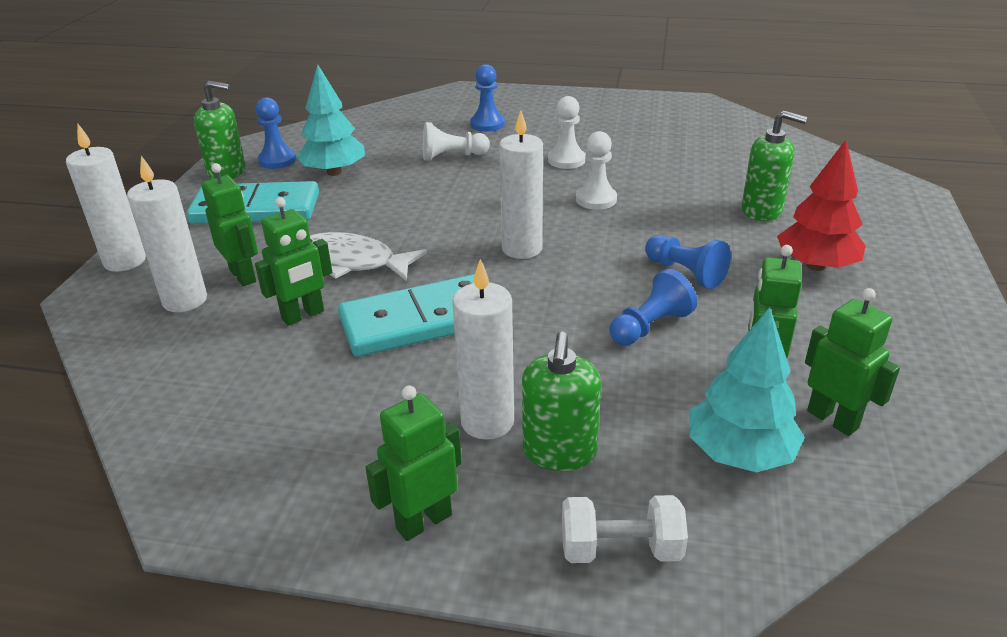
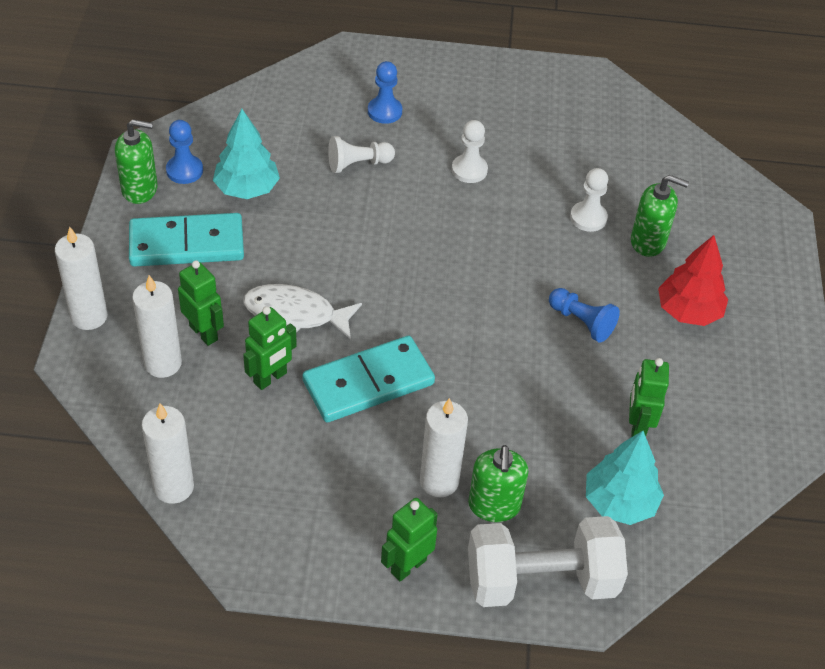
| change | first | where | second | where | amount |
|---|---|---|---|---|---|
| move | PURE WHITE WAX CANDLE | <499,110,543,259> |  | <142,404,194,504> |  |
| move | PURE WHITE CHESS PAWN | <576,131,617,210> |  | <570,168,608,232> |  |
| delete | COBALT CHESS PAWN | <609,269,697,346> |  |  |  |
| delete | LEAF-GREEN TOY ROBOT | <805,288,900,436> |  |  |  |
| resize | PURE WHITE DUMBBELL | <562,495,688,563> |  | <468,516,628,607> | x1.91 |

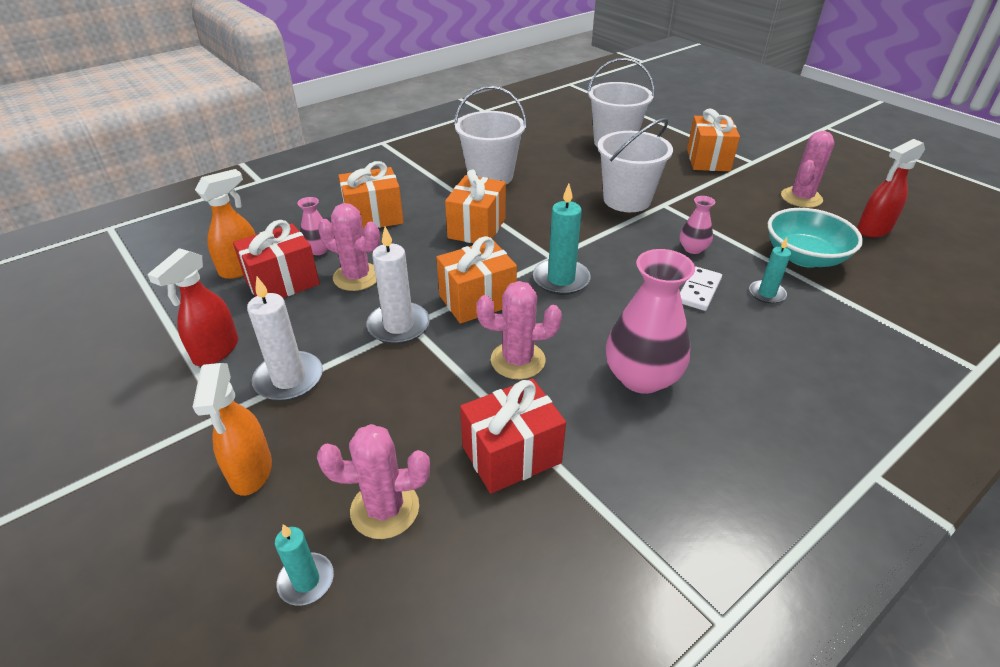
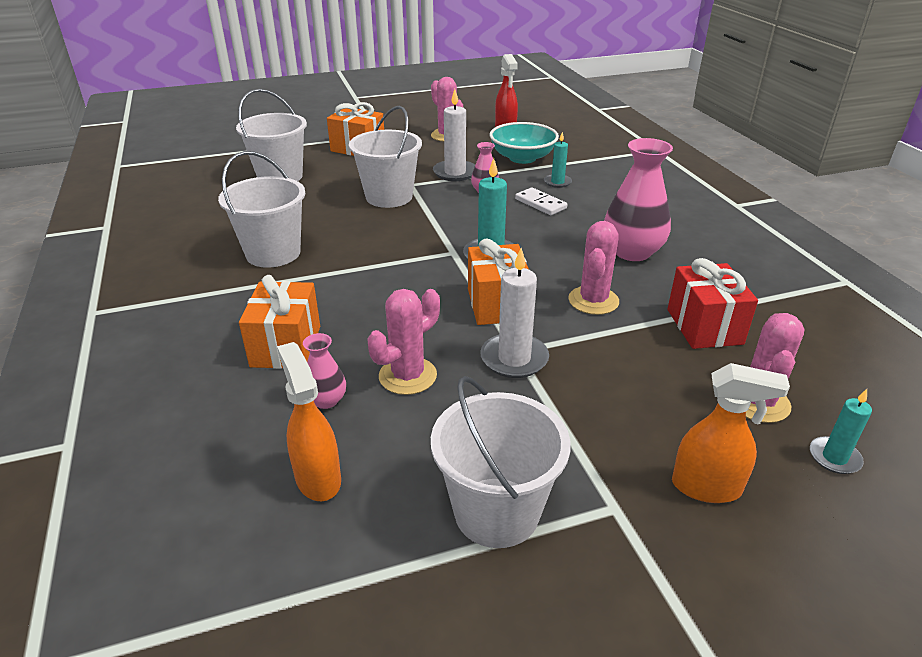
| change | first | where | second | where | amount |
|---|---|---|---|---|---|
| delete | BRIGHT ORANGE WRAPPED GIFT | <445,169,506,243> |  |  |  |
| delete | SCARLET WRAPPED GIFT | <233,220,320,298> |  |  |  |
| replace | SCARLET SPRAY BOTTLE | <147,248,238,366> | PURE WHITE SAND BUCKET | <431,376,570,548> |  |
| move | PURE WHITE WAX CANDLE | <247,277,323,401> |  | <433,89,475,181> |  |

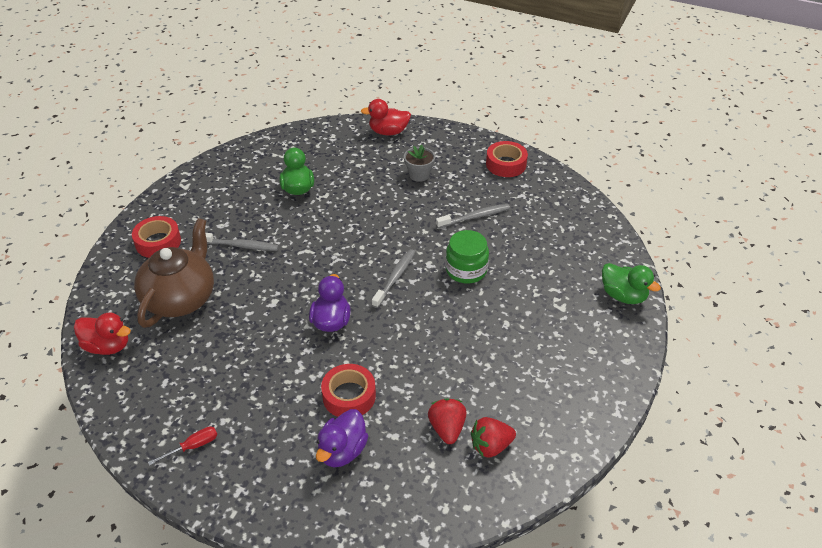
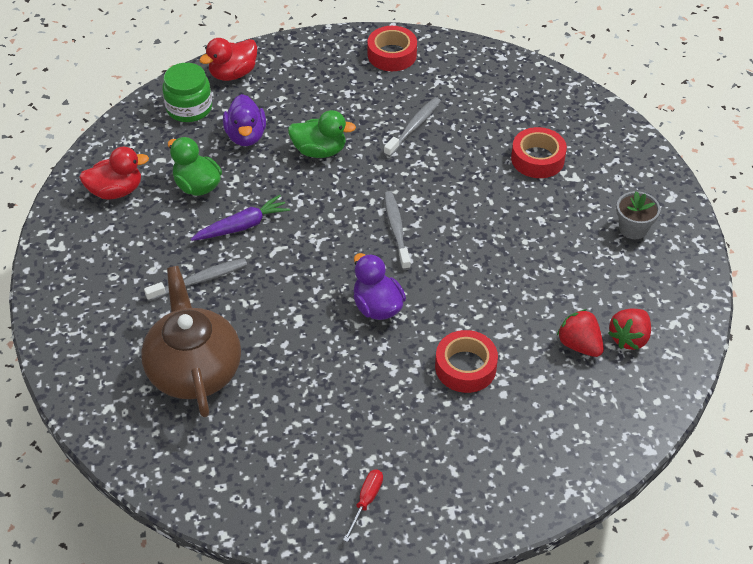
| change | first | where | second | where | amount |
|---|---|---|---|---|---|
| move | ASH-GREY POTTED PLANT | <404,144,435,182> |  | <616,191,661,239> |  |
| move | SCARLET STICKY TAPE | <132,216,181,258> |  | <511,127,567,178> |  |
| move | LEAF-GREEN JAM JAR | <445,230,489,284> |  | <162,63,212,122> |  |
| move | LEAF-GREEN TOY DUCK | <602,263,661,304> |  | <288,110,356,158> |  |
| move | SCARLET TOY DUCK | <74,312,131,355> |  | <79,147,149,200> |  |
| move | PURPLE TOY DUCK | <316,409,368,467> |  | <223,94,266,146> |  |
| insert |  |  | PURPLE TOY CARROT | <191,195,290,241> |  |

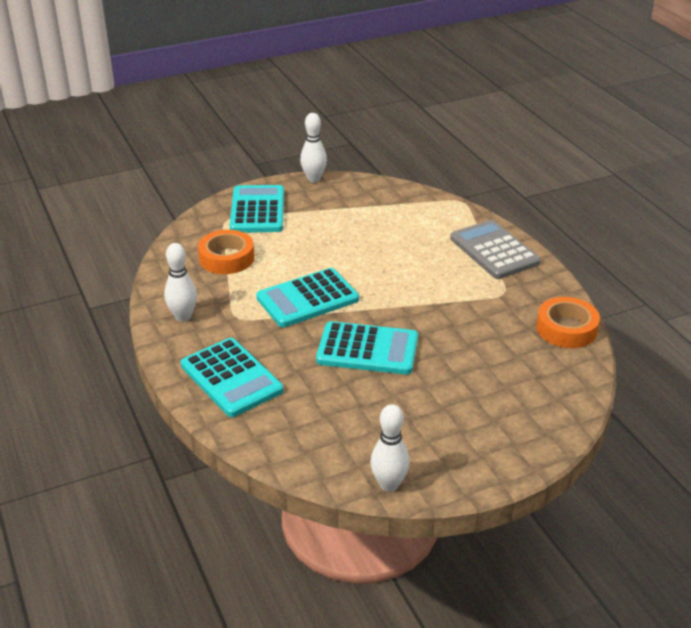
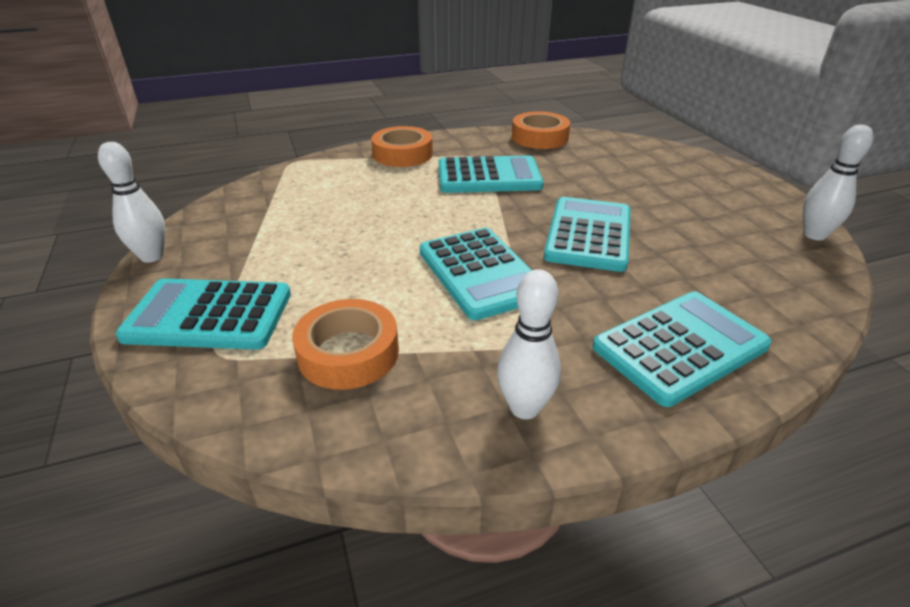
| change | first | where | second | where | amount |
|---|---|---|---|---|---|
| replace | ASH-GREY POCKET CALCULATOR | <450,220,541,279> | BRIGHT ORANGE STICKY TAPE | <371,126,433,167> |  |
| insert |  |  | TURQUOISE POCKET CALCULATOR | <439,155,544,193> |  |

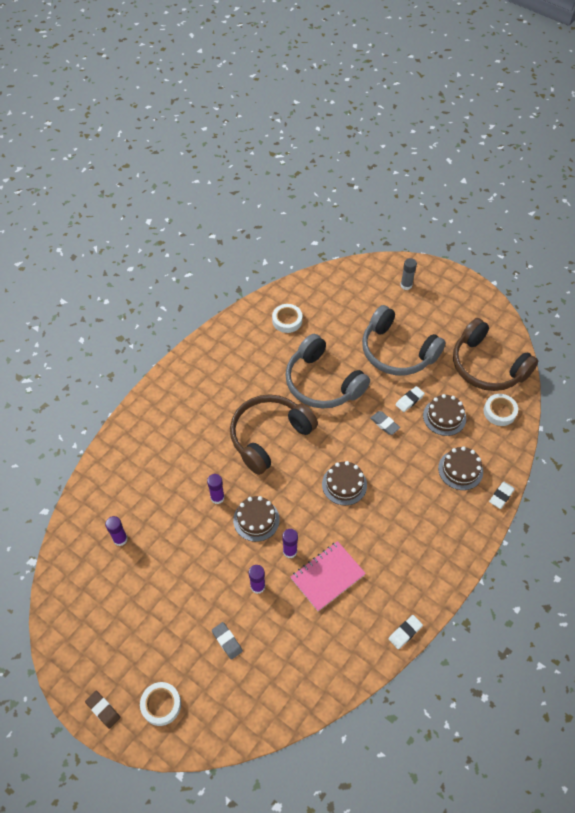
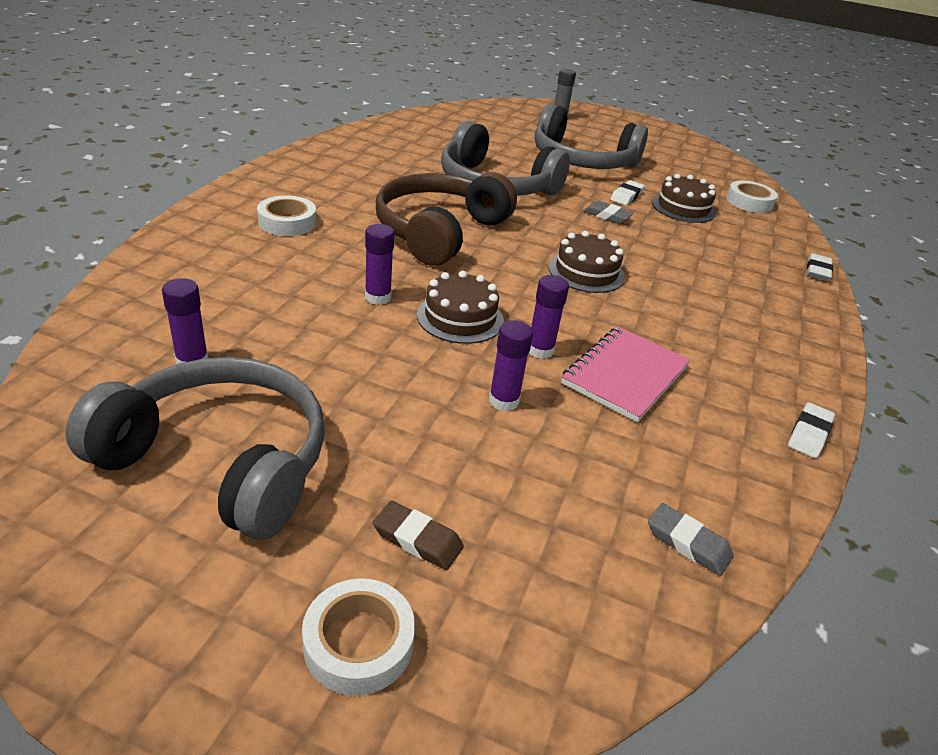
| change | first | where | second | where | amount |
|---|---|---|---|---|---|
| move | PURE WHITE STICKY TAPE | <272,304,302,333> |  | <257,196,316,236> |  |
| delete | RUSSET HEADPHONES | <453,318,538,391> |  |  |  |
| delete | RUSSET CAKE | <438,446,483,490> |  |  |  |
| move | ASH-GREY PENCIL ERASER | <212,622,243,660> |  | <648,503,733,576> |  |
| move | RUSSET PENCIL ERASER | <85,691,120,729> |  | <373,501,464,570> |  |
| insert |  |  | ASH-GREY HEADPHONES | <66,357,325,540> |  |

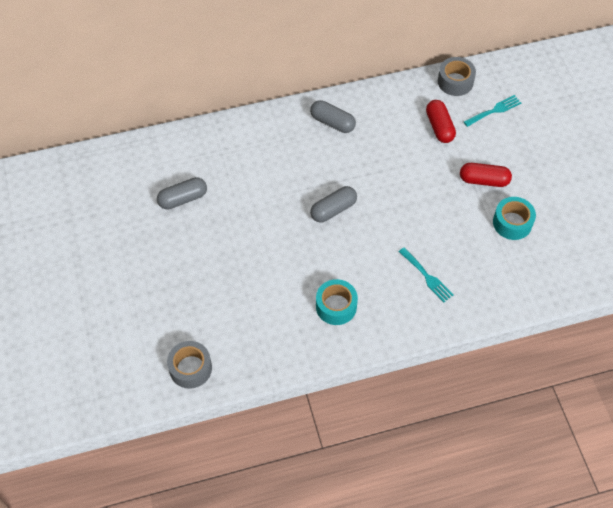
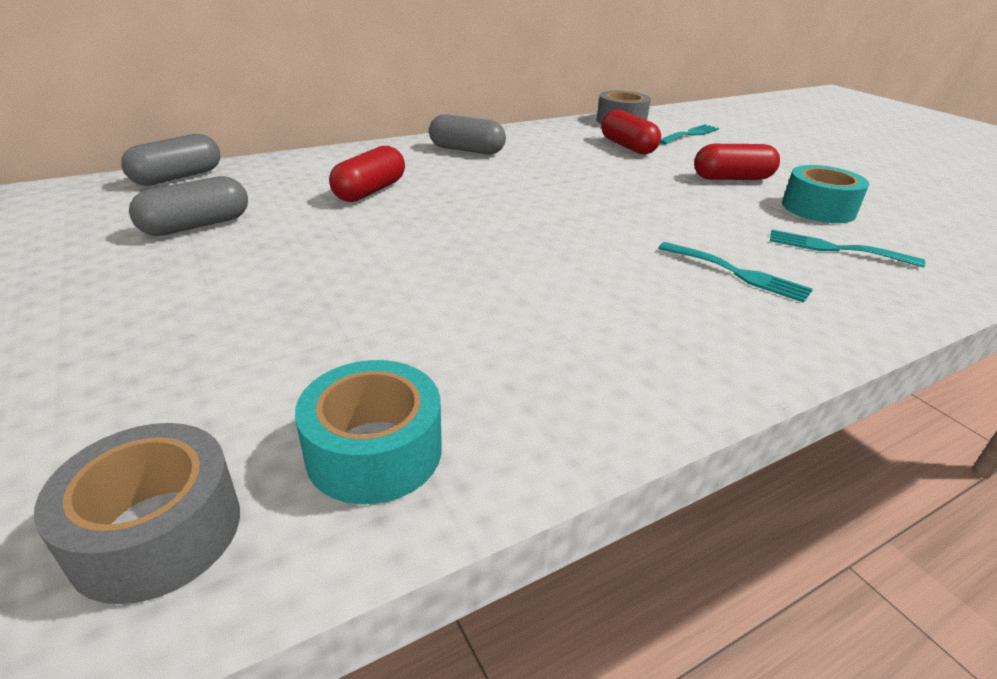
| change | first | where | second | where | amount |
|---|---|---|---|---|---|
| move | ASH-GREY PILL | <310,186,357,223> |  | <121,134,220,186> |  |
| move | TURQUOISE STICKY TAPE | <316,279,358,325> |  | <295,360,442,505> |  |
| insert |  |  | SCARLET PILL | <329,146,405,202> |  |
| insert |  |  | TURQUOISE TABLE FORK | <770,230,925,268> |  |

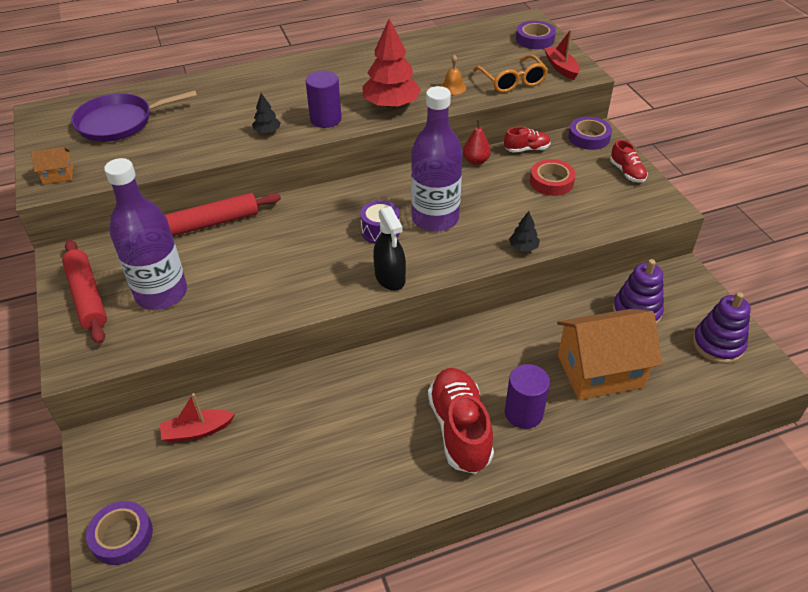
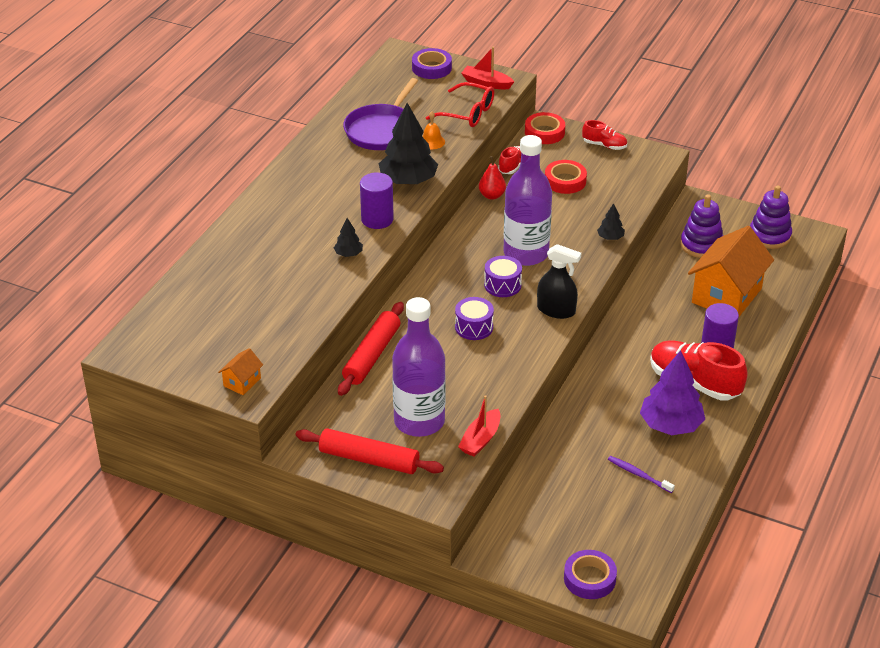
| change | first | where | second | where | amount |
|---|---|---|---|---|---|
| recolor | SCARLET TOY TREE | <362,18,421,109> | EBONY TOY TREE | <379,103,438,185> |  |
| recolor | BRIGHT ORANGE EYEGLASSES | <473,55,548,93> | SCARLET EYEGLASSES | <426,82,494,127> |  |
| move | PURPLE SKILLET | <71,90,197,142> |  | <343,78,418,150> |  |
| recolor | PURPLE STICKY TAPE | <568,117,612,150> | SCARLET STICKY TAPE | <525,112,565,144> |  |
| move | SCARLET BOAT | <160,393,235,442> |  | <458,395,500,457> |  |
| insert |  |  | PURPLE DRUM | <455,297,494,340> |  |
| insert |  |  | PURPLE TOY TREE | <640,350,705,435> |  |
| insert |  |  | PURPLE DENTAL BRUSH | <608,456,675,493> |  |

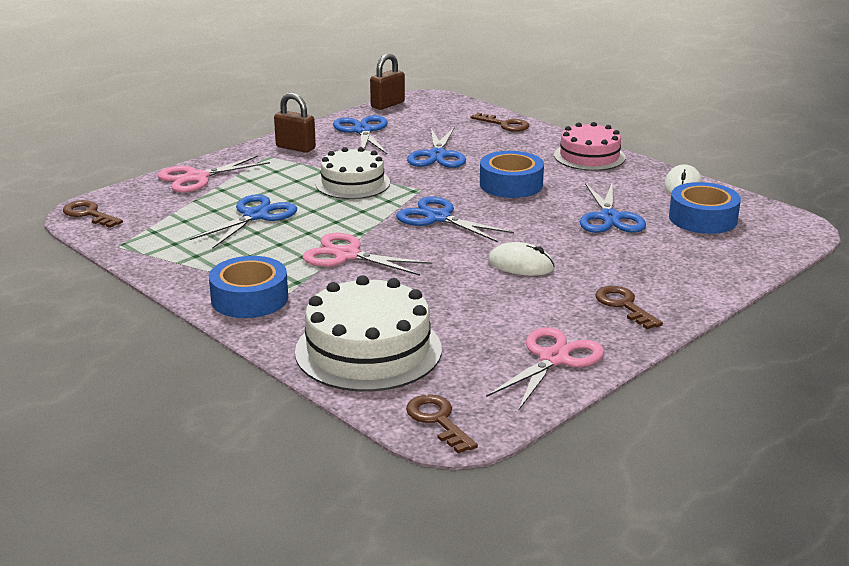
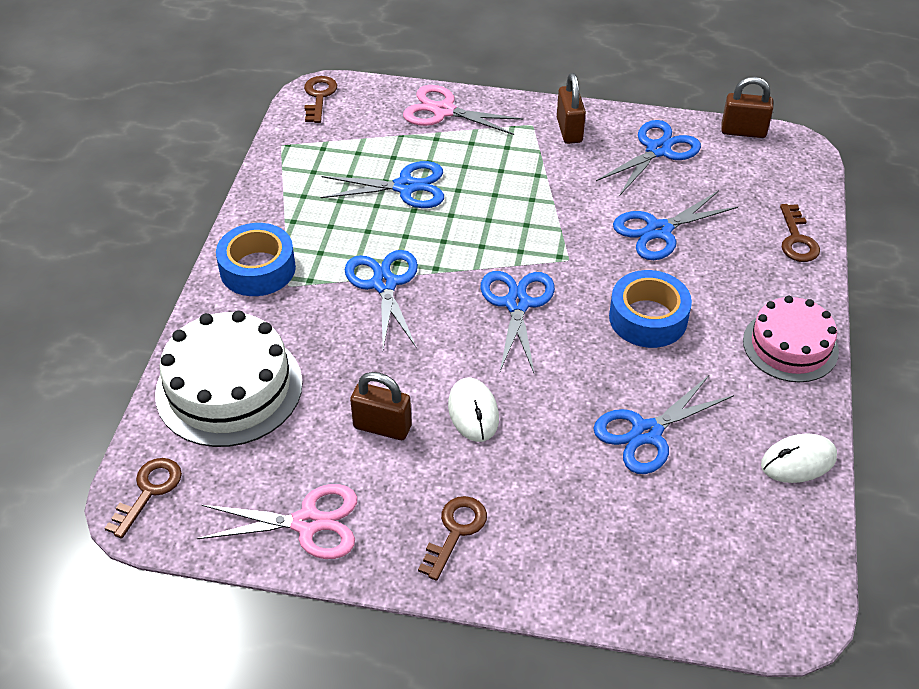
| change | first | where | second | where | amount |
|---|---|---|---|---|---|
| delete | PURE WHITE CAKE | <316,147,390,199> |  |  |  |
| delete | COBALT STICKY TAPE | <669,182,741,234> |  |  |  |
| recolor | ROSE-PINK SHEARS | <303,233,432,276> | COBALT SHEARS | <345,250,418,349> |  |
| insert |  |  | RUSSET LOCK | <350,372,412,440> |  |

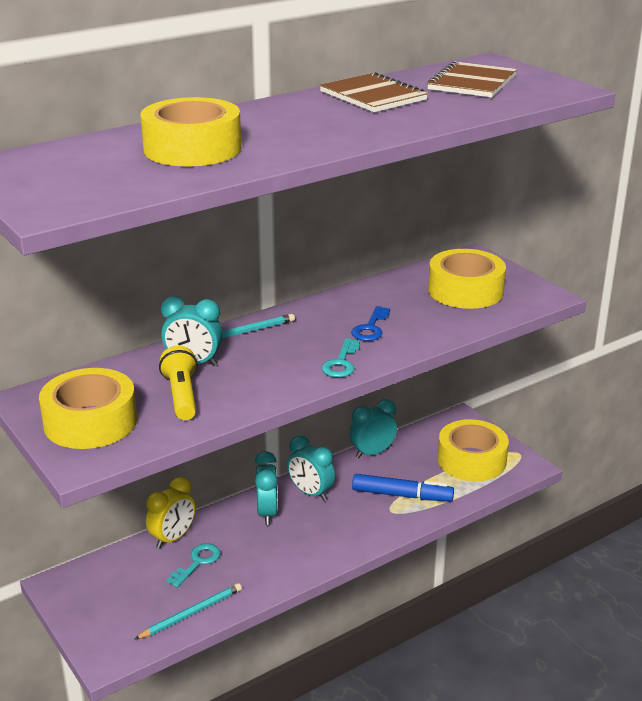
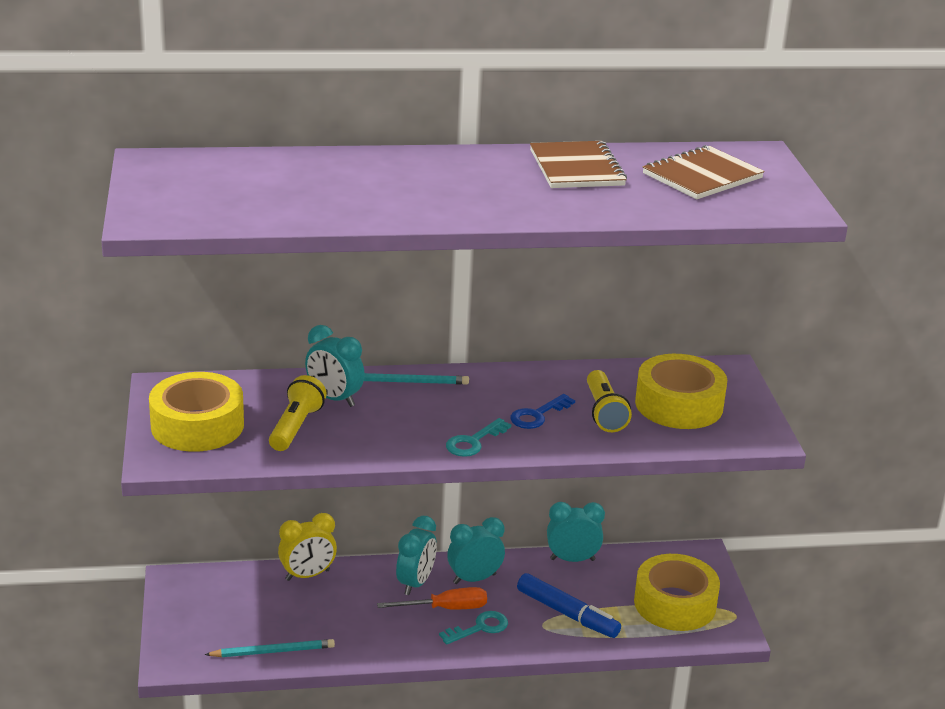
| change | first | where | second | where | amount |
|---|---|---|---|---|---|
| delete | YELLOW STICKY TAPE | <140,97,241,166> |  |  |  |
| rotate | TURQUOISE CLOCK | <287,436,335,501> |  | <447,517,505,584> | 90 degrees clockwise |
| move | TURQUOISE DOOR KEY | <166,543,221,588> |  | <439,611,508,645> |  |
| insert |  |  | YELLOW TORCH | <587,370,632,432> |  |
| insert |  |  | BRIGHT ORANGE FLAT SCREWDRIVER | <377,587,487,610> |  |

